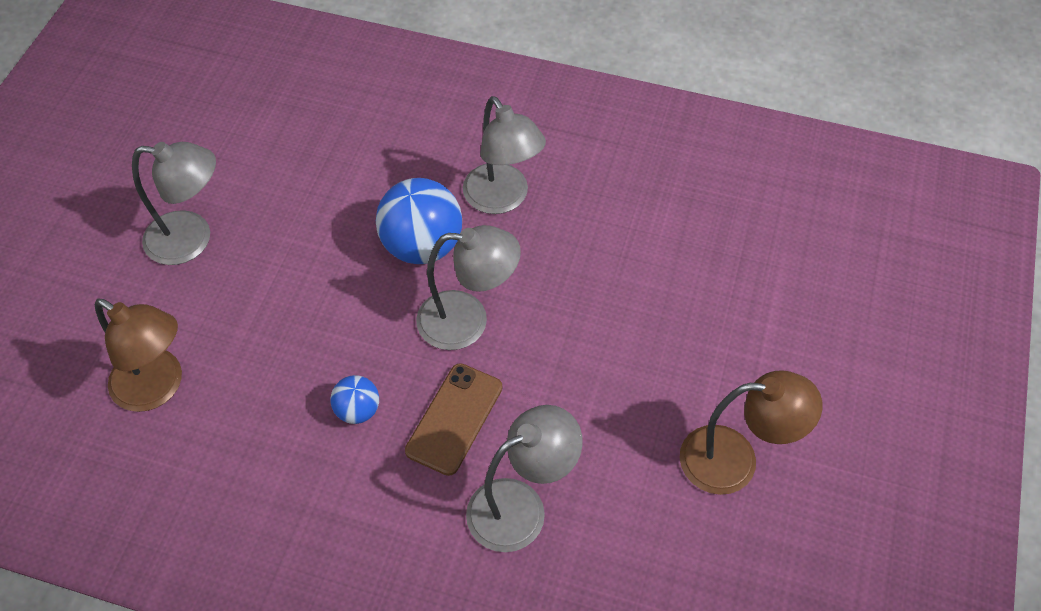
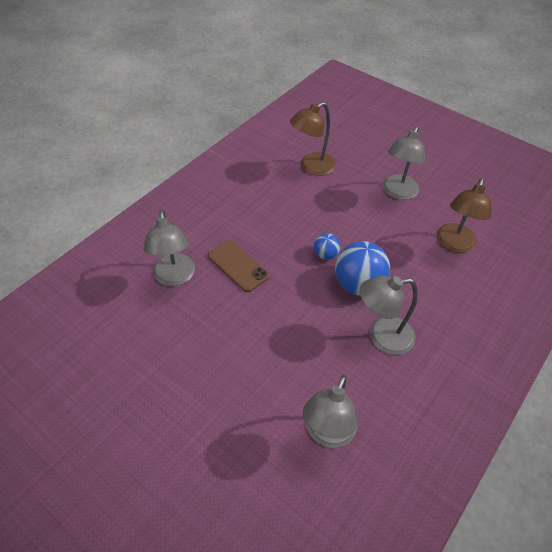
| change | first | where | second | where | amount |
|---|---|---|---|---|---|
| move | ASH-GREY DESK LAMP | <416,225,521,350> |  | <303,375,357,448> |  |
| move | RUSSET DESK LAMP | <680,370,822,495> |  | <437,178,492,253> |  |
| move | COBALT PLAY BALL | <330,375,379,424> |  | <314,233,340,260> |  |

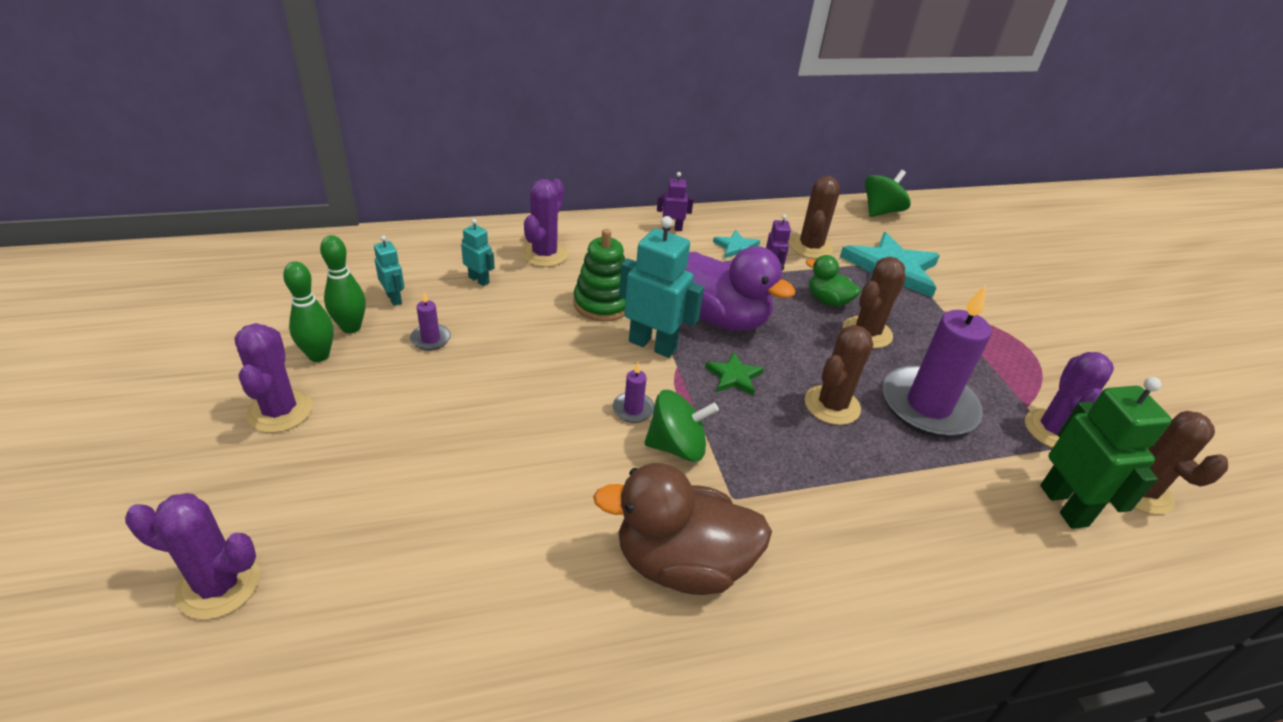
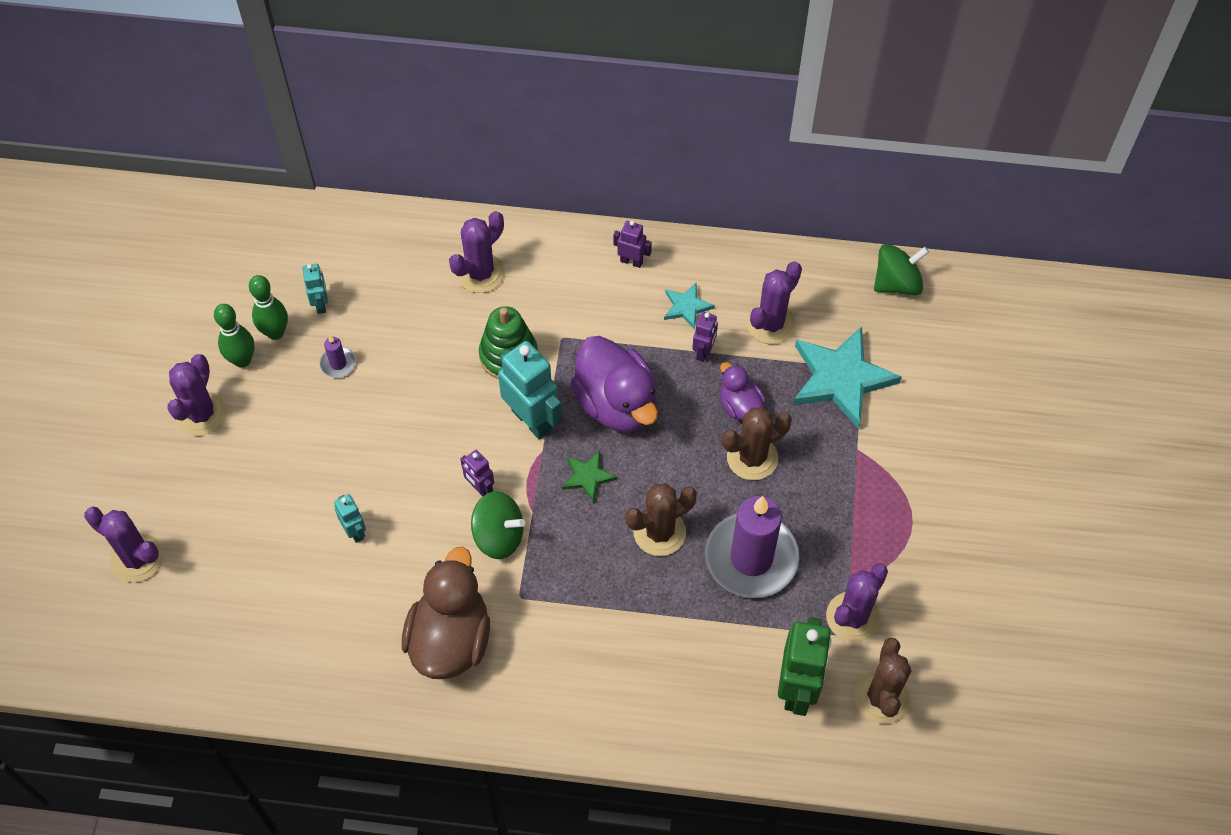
| change | first | where | second | where | amount |
|---|---|---|---|---|---|
| recolor | RUSSET CACTUS | <789,176,840,259> | PURPLE CACTUS | <747,261,802,344> |  |
| move | TURQUOISE TOY ROBOT | <461,219,495,286> |  | <334,494,366,543> |  |
| recolor | LEAF-GREEN TOY DUCK | <806,255,861,307> | PURPLE TOY DUCK | <720,362,766,420> |  |
| replace | PURPLE WAX CANDLE | <613,362,654,423> | PURPLE TOY ROBOT | <460,450,494,496> |  |
| rotate | RUSSET TOY DUCK | <593,463,772,595> |  | <402,547,490,679> | 75 degrees clockwise |

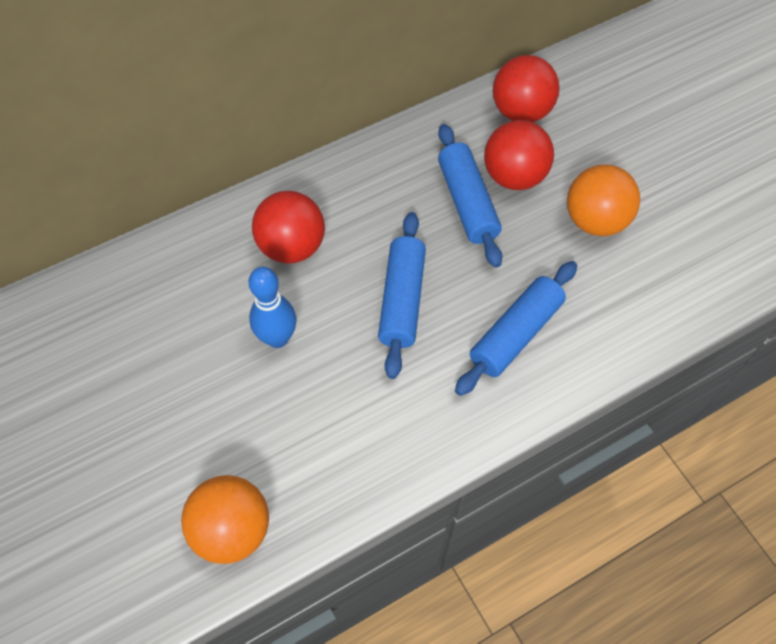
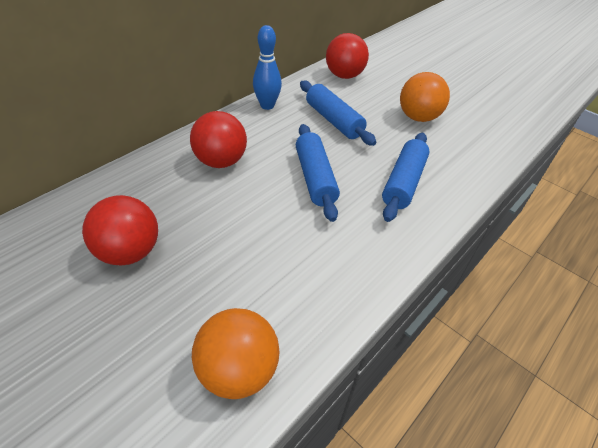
| change | first | where | second | where | amount |
|---|---|---|---|---|---|
| move | SCARLET PLAY BALL | <484,120,554,190> |  | <82,195,158,265> |  |
| move | COBALT BOWLING PIN | <248,267,297,348> |  | <253,25,282,110> |  |

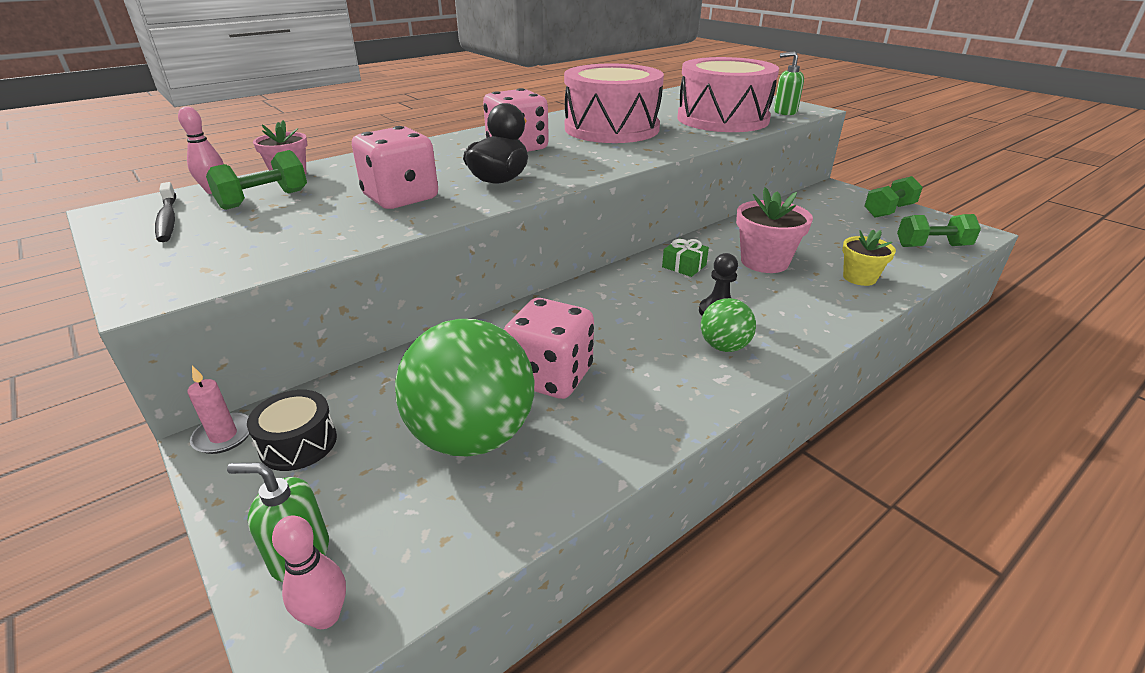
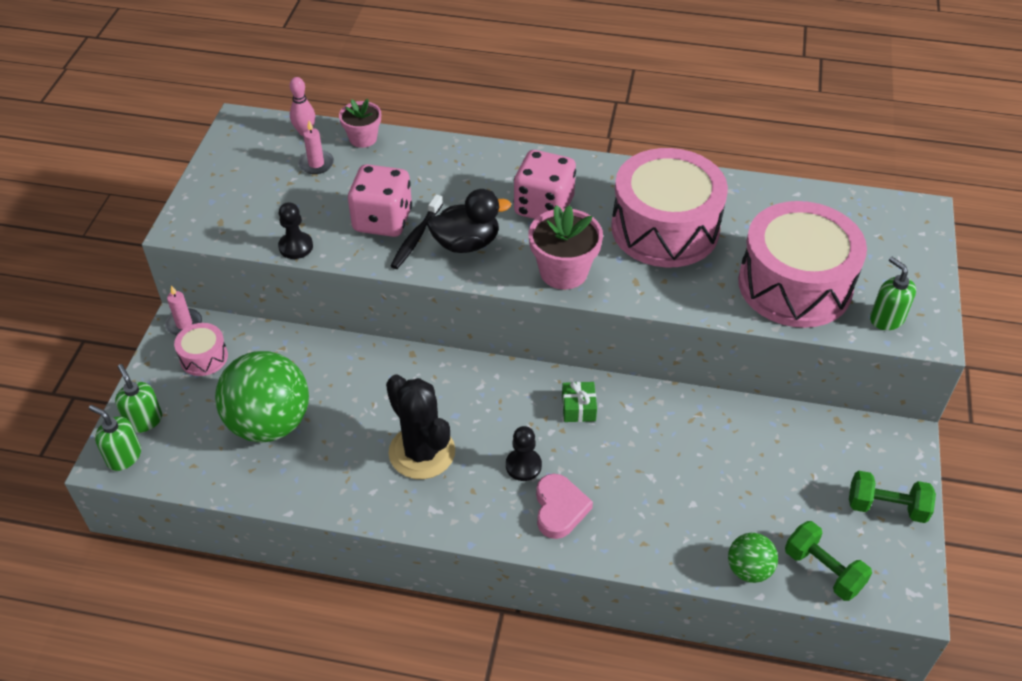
| change | first | where | second | where | amount |
|---|---|---|---|---|---|
| replace | LEAF-GREEN DUMBBELL | <206,150,307,210> | ROSE-PINK WAX CANDLE | <298,121,334,174> |  |
| move | EBONY DENTAL BRUSH | <155,182,176,242> |  | <390,194,443,269> |  |
| move | ROSE-PINK POTTED PLANT | <736,187,813,273> |  | <529,205,603,289> |  |
| delete | YELLOW POTTED PLANT | <842,229,896,286> |  |  |  |
| delete | ROSE-PINK DICE | <504,298,594,399> |  |  |  |
| move | LEAF-GREEN PLAY BALL | <701,298,756,352> |  | <728,533,778,583> |  |
| recolor | EBONY DRUM | <247,390,337,471> | ROSE-PINK DRUM | <174,323,228,376> |  |
| replace | ROSE-PINK BOWLING PIN | <272,515,346,629> | LEAF-GREEN PUMP BOTTLE | <89,405,141,471> |  |
| insert |  |  | EBONY CHESS PAWN | <278,202,313,259> |  |
| insert |  |  | EBONY CACTUS | <386,375,455,479> |  |
| insert |  |  | ROSE-PINK HEART SHAPE | <536,474,593,539> |  |

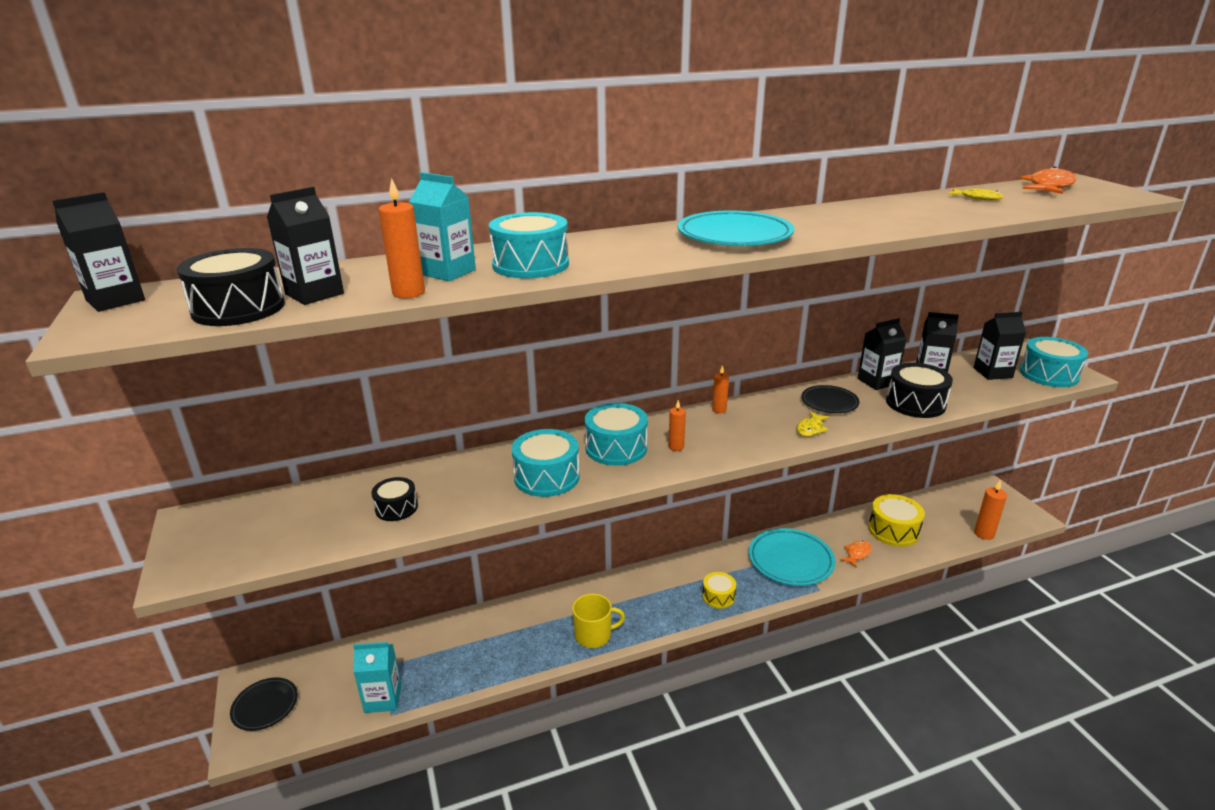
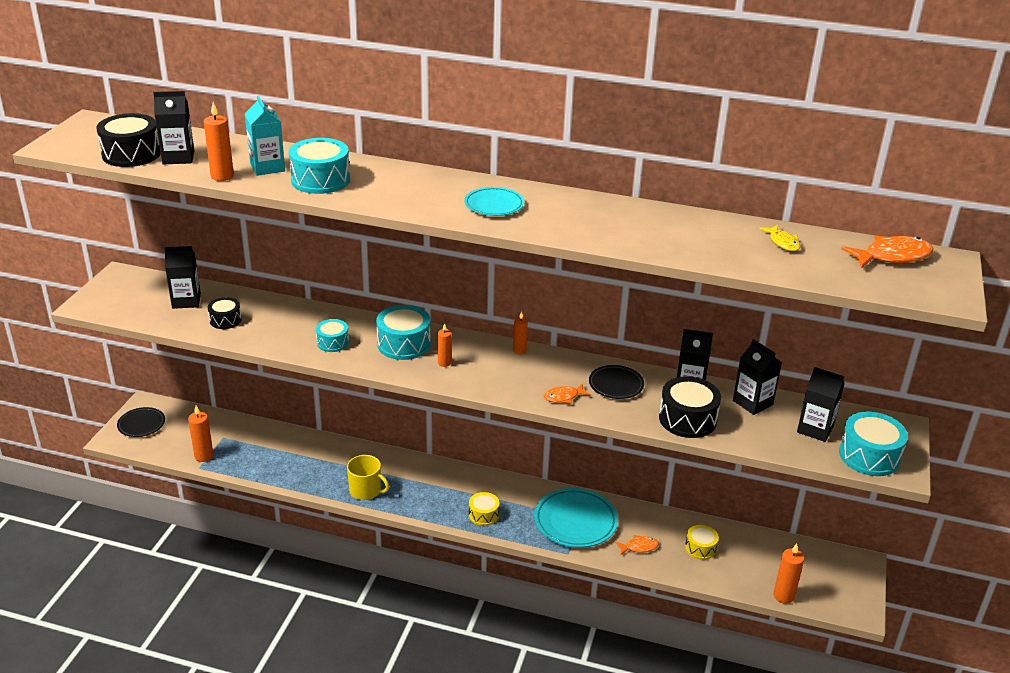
| change | first | where | second | where | amount |
|---|---|---|---|---|---|
| move | EBONY JUICE CARTON | <52,192,145,312> |  | <164,246,201,309> |  |
| resize | TURQUOISE PLATE | <678,210,794,246> |  | <464,187,524,216> | x0.60 |
| recolor | YELLOW FISH FIGURE | <797,411,830,437> | BRIGHT ORANGE FISH FIGURE | <544,384,590,404> |  |
| resize | TURQUOISE DRUM | <512,429,580,497> |  | <316,319,349,352> | x0.60 |
| resize | YELLOW DRUM | <868,494,925,547> |  | <685,525,719,560> | x0.60 |
| replace | TURQUOISE JUICE CARTON | <353,642,402,713> | BRIGHT ORANGE WAX CANDLE | <188,406,214,462> |  |

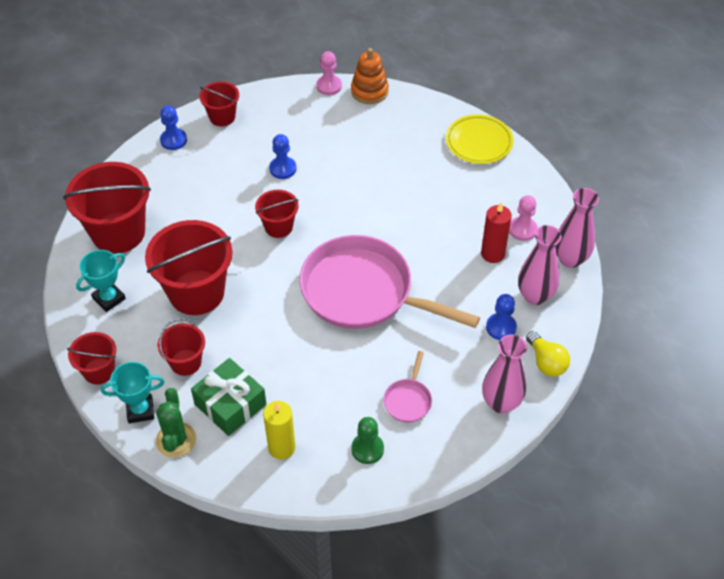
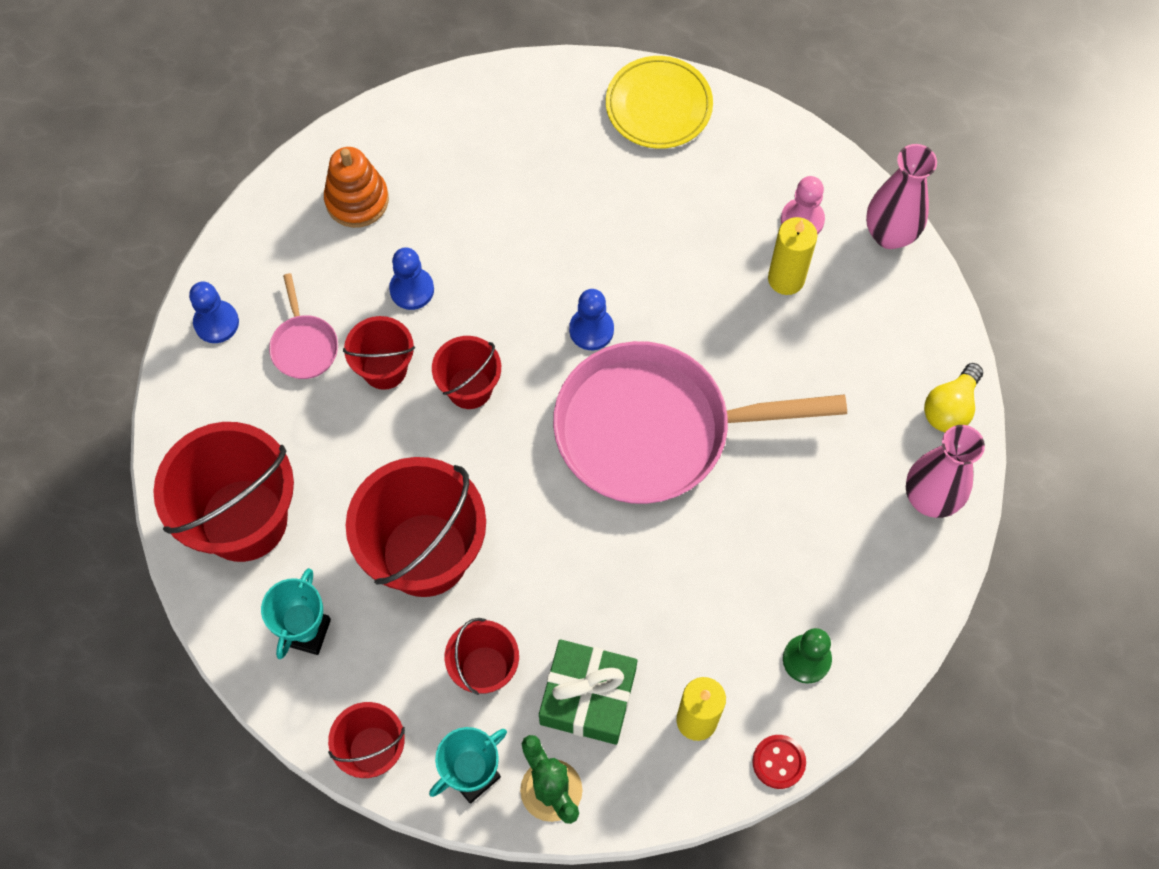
| change | first | where | second | where | amount |
|---|---|---|---|---|---|
| move | BRIGHT ORANGE STACKING RINGS | <351,48,389,104> |  | <324,147,389,228> |  |
| delete | ROSE-PINK CHESS PAWN | <316,51,342,95> |  |  |  |
| move | SCARLET SAND BUCKET | <199,81,239,126> |  | <343,316,415,390> |  |
| recolor | SCARLET WAX CANDLE | <481,203,512,263> | YELLOW WAX CANDLE | <768,217,818,295> |  |
| delete | ROSE-PINK VASE | <518,225,562,305> |  |  |  |
| move | COBALT CHESS PAWN | <486,294,517,340> |  | <569,289,614,350> |  |
| rotate | YELLOW LIGHTBULB | <526,331,570,377> |  | <924,363,983,432> | 90 degrees clockwise |
| move | ROSE-PINK SKILLET | <383,351,432,423> |  | <269,273,338,379> |  |
| insert |  |  | SCARLET SHIRT BUTTON | <752,735,806,789> |  |

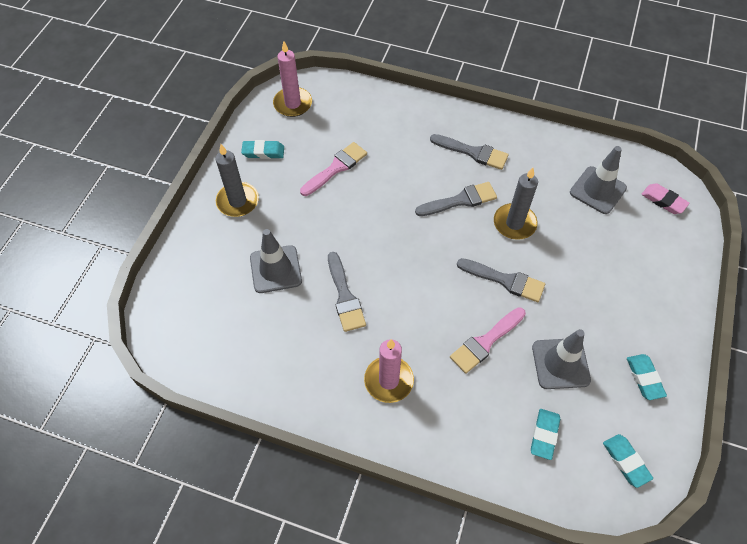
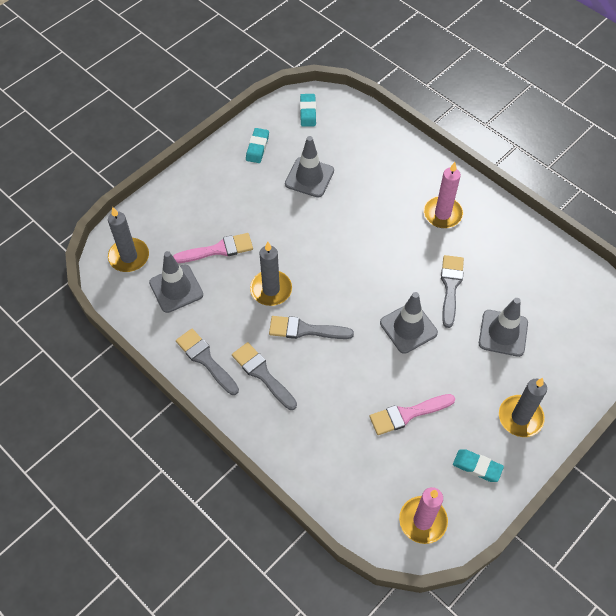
| change | first | where | second | where | amount |
|---|---|---|---|---|---|
| replace | ROSE-PINK PENCIL ERASER | <641,183,690,214> | ASH-GREY WAX CANDLE | <108,207,149,272> |  |
| move | ASH-GREY PAINTBRUSH | <457,258,545,302> |  | <176,329,239,395> |  |
| move | ROSE-PINK PAINTBRUSH | <450,307,526,374> |  | <173,233,253,263> |  |
| delete | TURQUOISE PENCIL ERASER | <531,409,560,460> |  |  |  |
| insert |  |  | ASH-GREY SAFETY CONE | <380,292,438,354> |  |

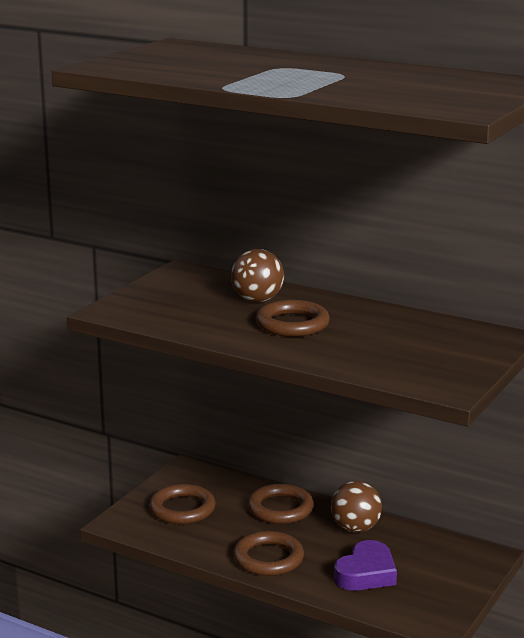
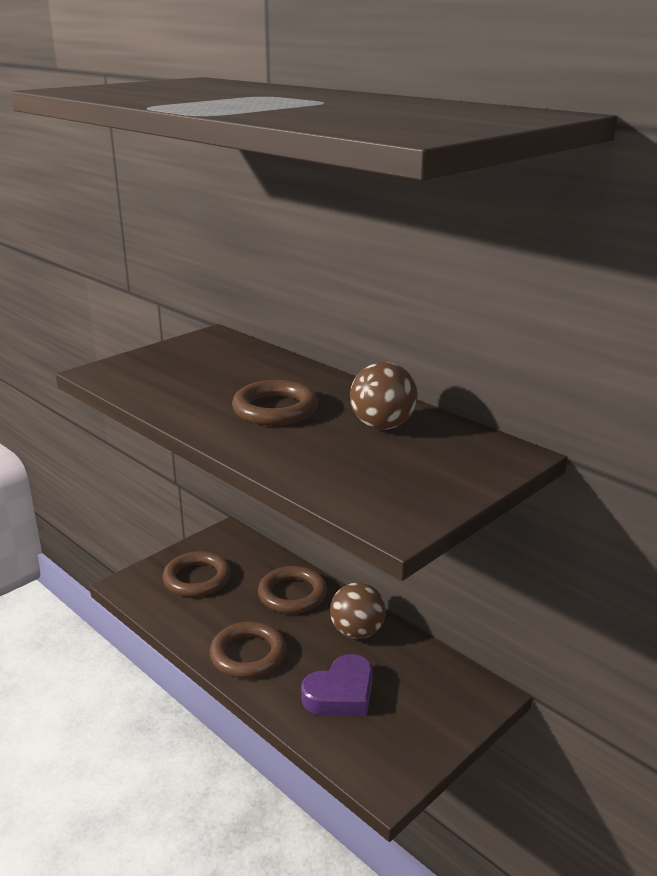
| change | first | where | second | where | amount |
|---|---|---|---|---|---|
| move | RUSSET PLAY BALL | <231,249,284,302> |  | <350,362,418,429> |  |

